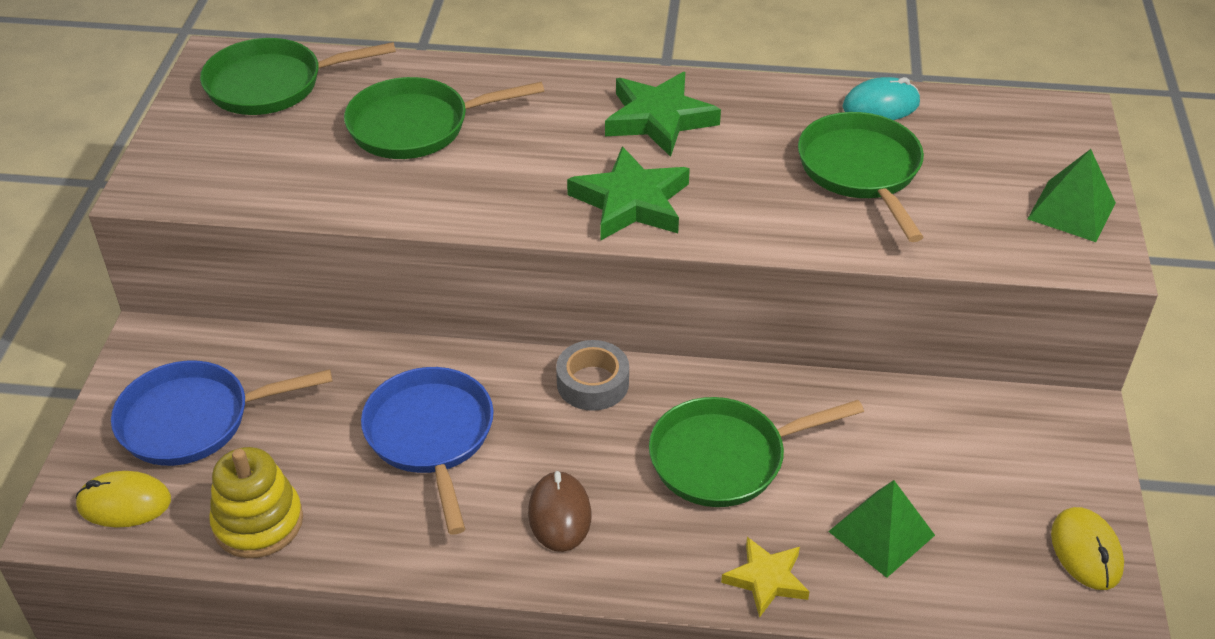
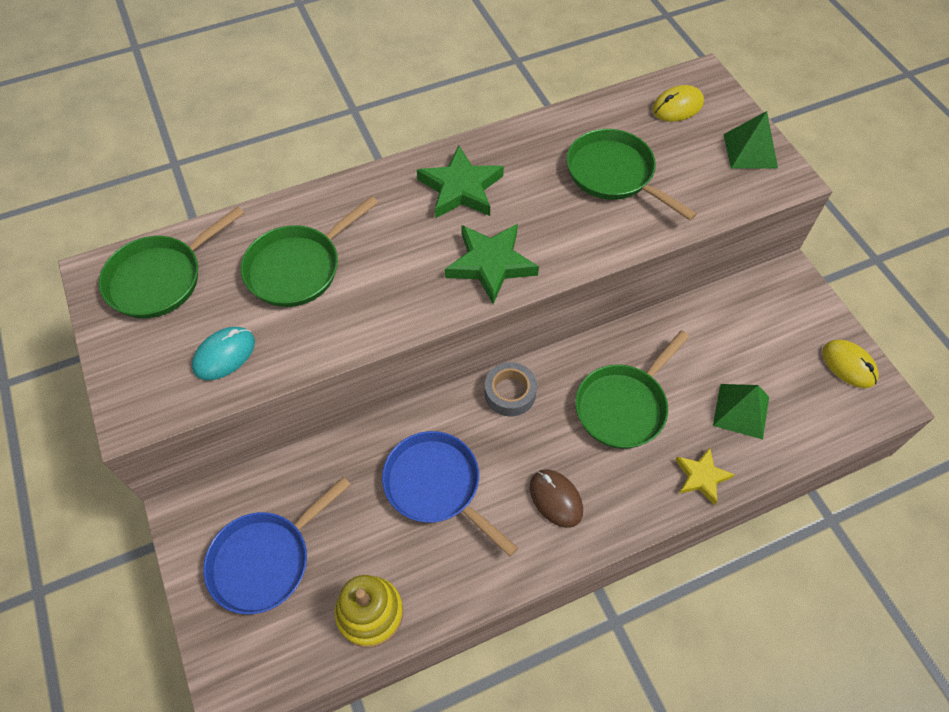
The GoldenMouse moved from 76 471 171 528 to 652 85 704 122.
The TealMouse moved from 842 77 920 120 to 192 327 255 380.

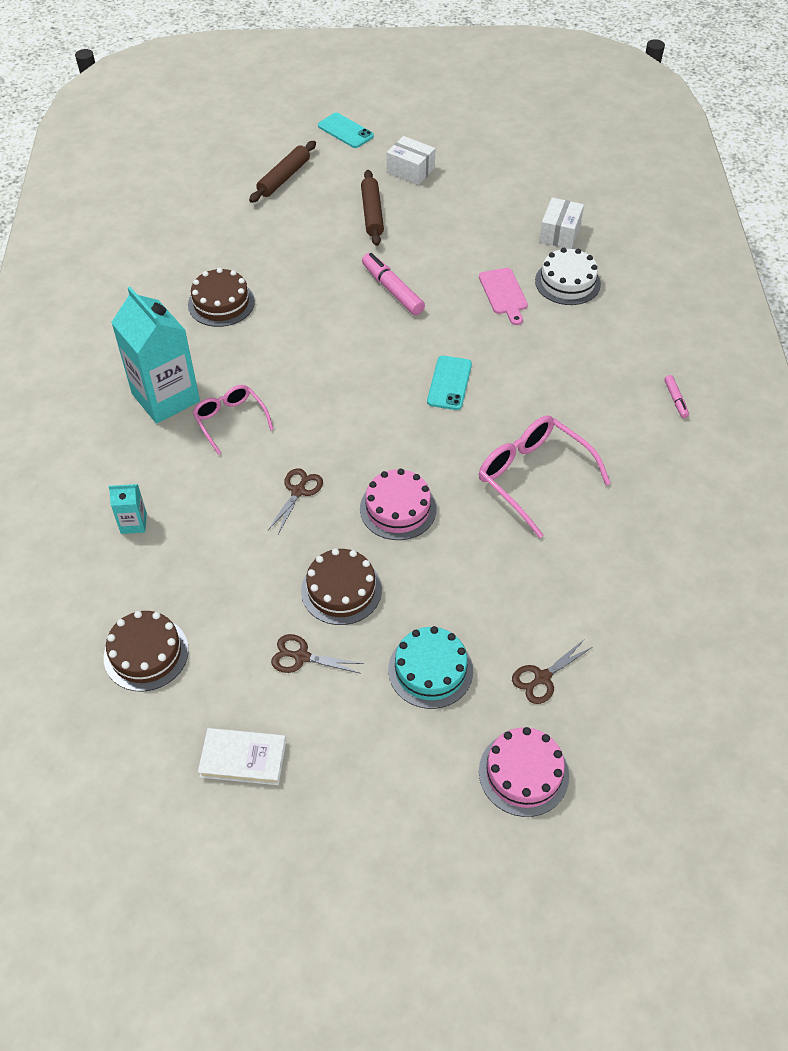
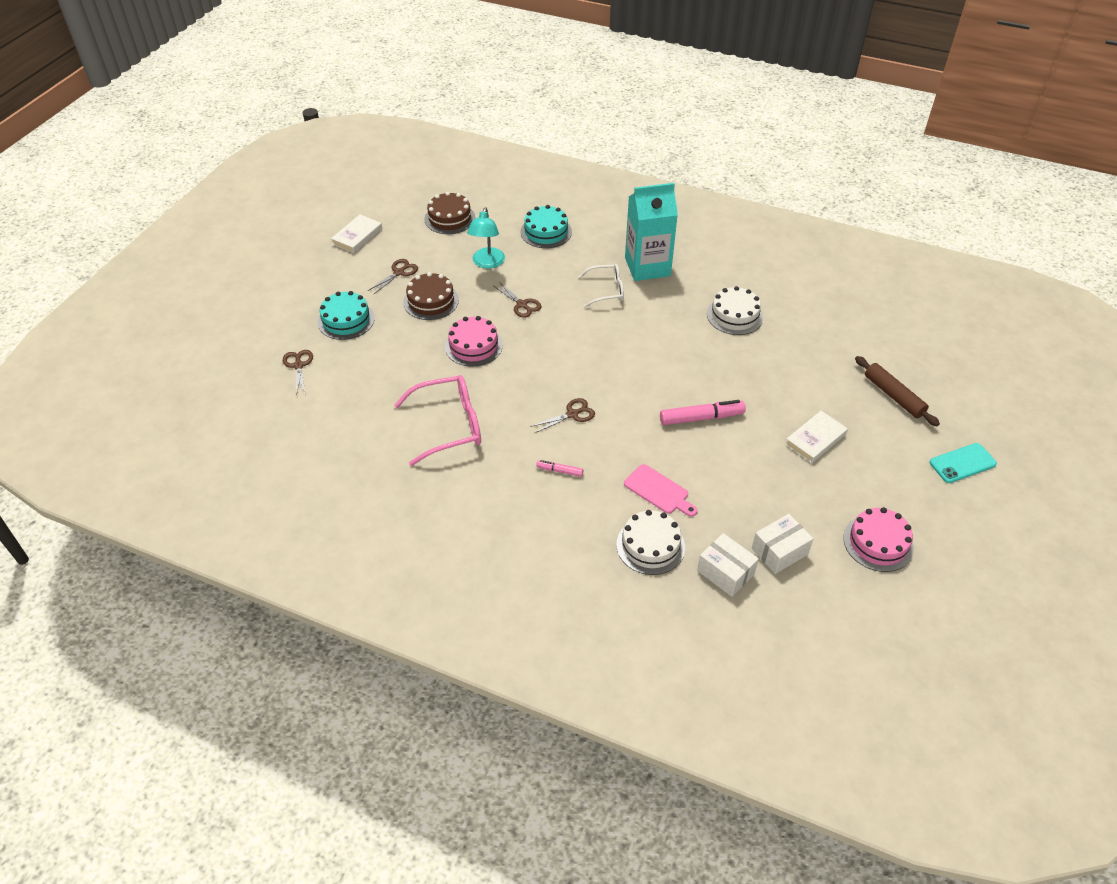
The TealReadingLamp at 467 207 505 268 appeared.
The WhiteParcel moved from 387 136 435 185 to 752 514 813 574.
The PinkCake moved from 479 727 569 817 to 843 507 914 572.
The PinkMarkerPen moved from 664 375 689 418 to 536 460 583 477.
The TealCarton at 109 484 147 534 was replaced by the TealCake at 521 205 572 248.
The RussetRollingPin at 361 170 384 246 was replaced by the WhiteBook at 785 411 848 463.
The TealMobilePhone at 427 356 472 410 was replaced by the RussetShears at 530 398 595 433.
The RussetCake at 188 268 255 327 became the WhiteCake at 707 286 763 335.
The PinkSpectacles at 193 385 274 455 became the WhiteSpectacles at 578 264 624 307.
The PinkCuttingBoard at 479 268 528 325 turned 150 degrees counterclockwise.

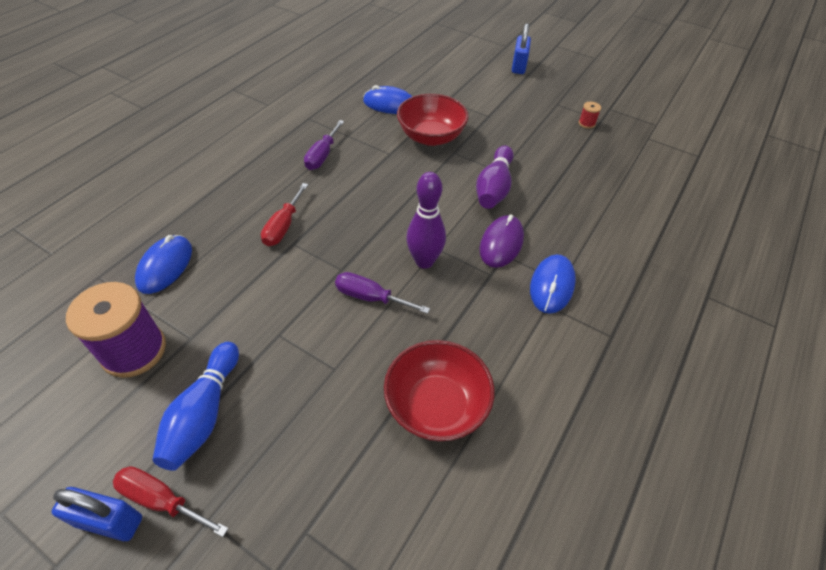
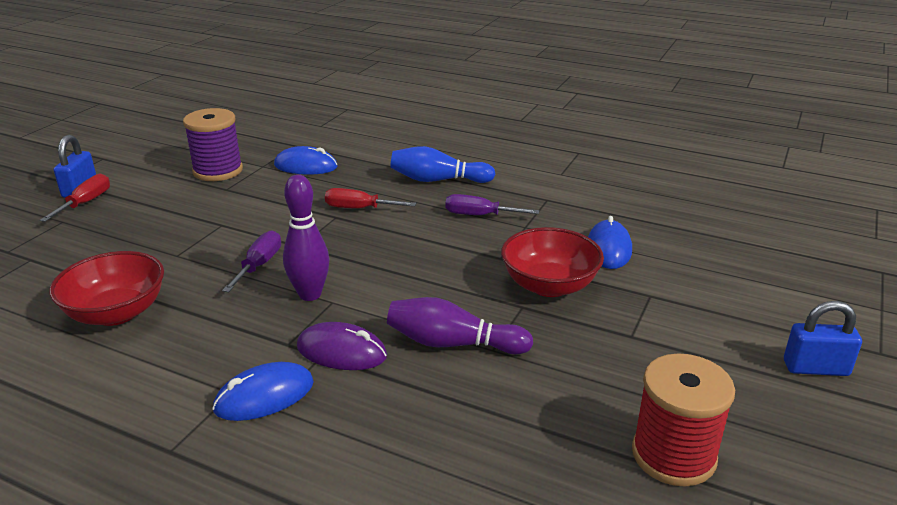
The RoyalBlueBowlingPin moved from 152 342 239 471 to 390 146 496 183.
The RoyalBlueMouse at 530 254 576 314 turned 45 degrees counterclockwise.
The RedReelOfThread at 579 102 601 129 changed to 2.48 times the size.

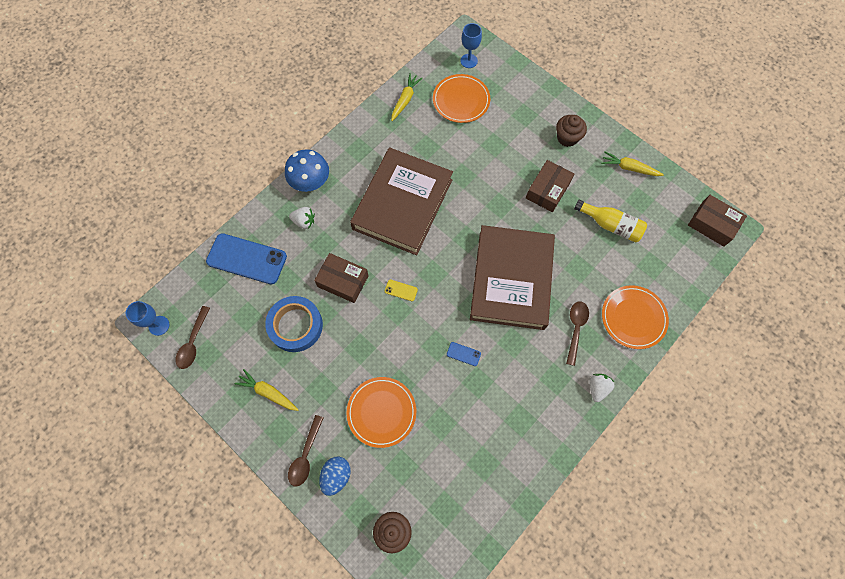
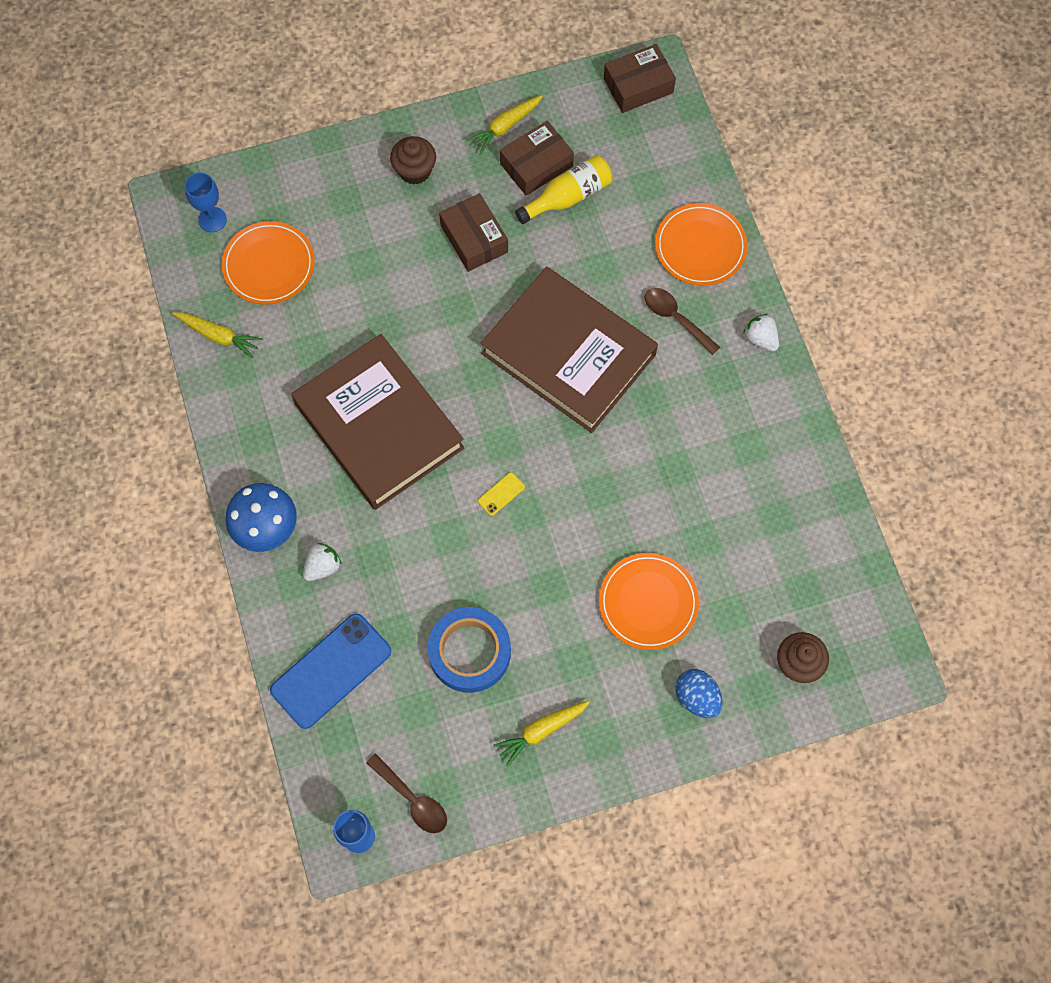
The RussetTeaspoon at 288 415 323 487 disappeared.
The RoyalBlueMobilePhone at 447 342 481 366 disappeared.
The RussetParcel moved from 314 253 369 303 to 500 121 574 196.
The GoldenToyCarrot at 391 73 422 121 turned 150 degrees clockwise.

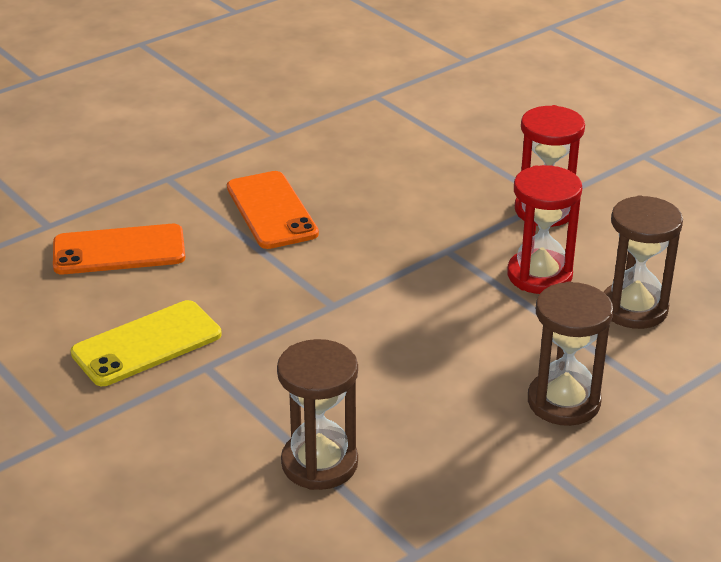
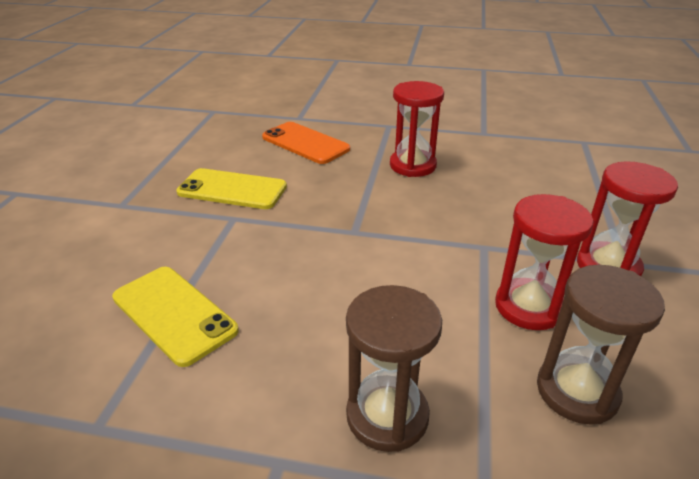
The OrangeMobilePhone at 227 171 319 249 was replaced by the RedSandTimer at 390 81 444 177.
The RussetSandTimer at 277 339 358 490 was replaced by the GoldenMobilePhone at 112 267 239 367.

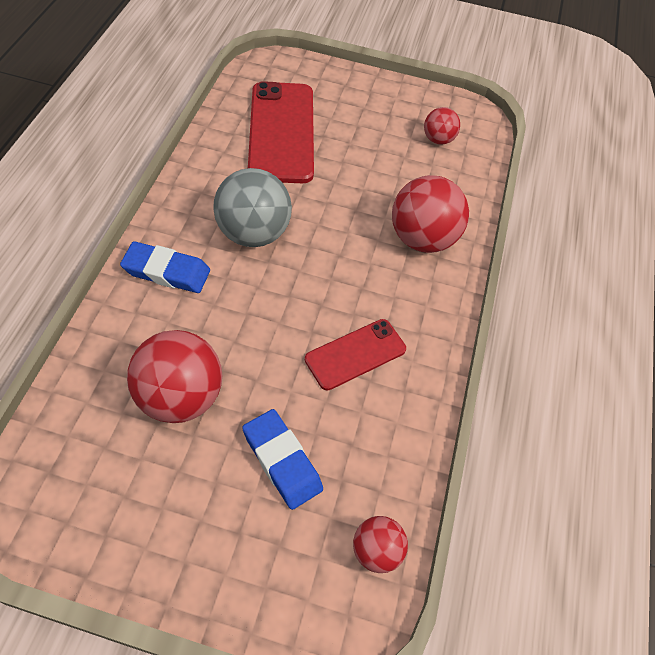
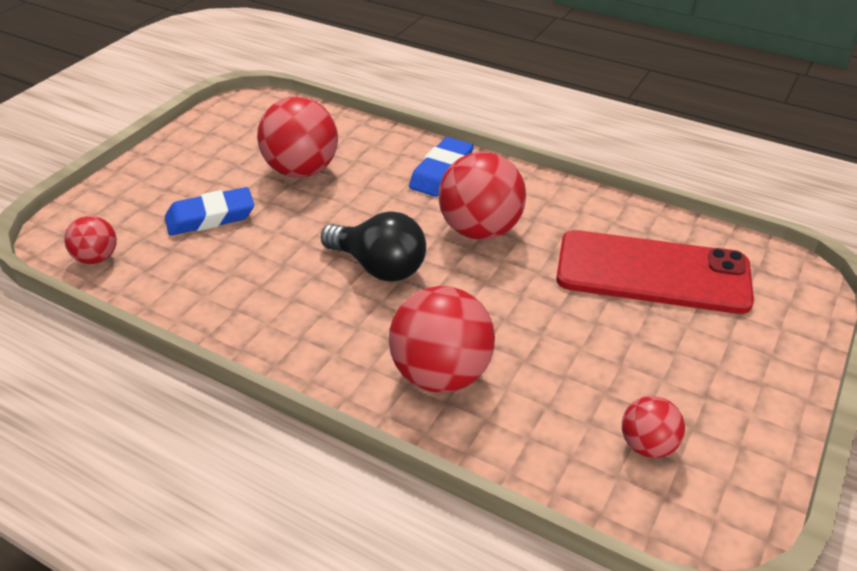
The RedMobilePhone at 305 319 406 390 disappeared.
The BlackLightBulb at 321 212 426 282 appeared.
The GreyPlayBall at 213 168 292 247 became the RedPlayBall at 438 152 526 240.

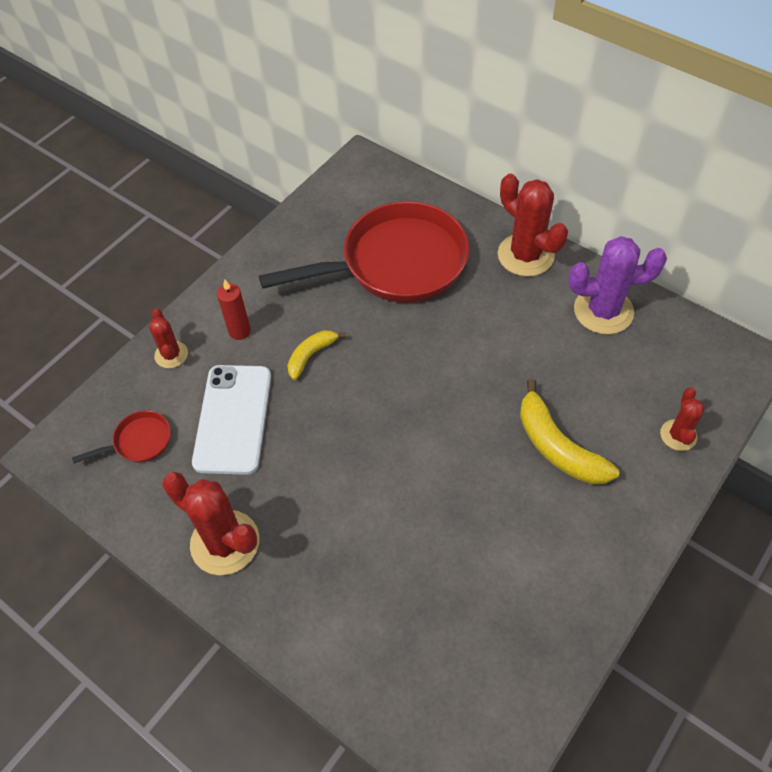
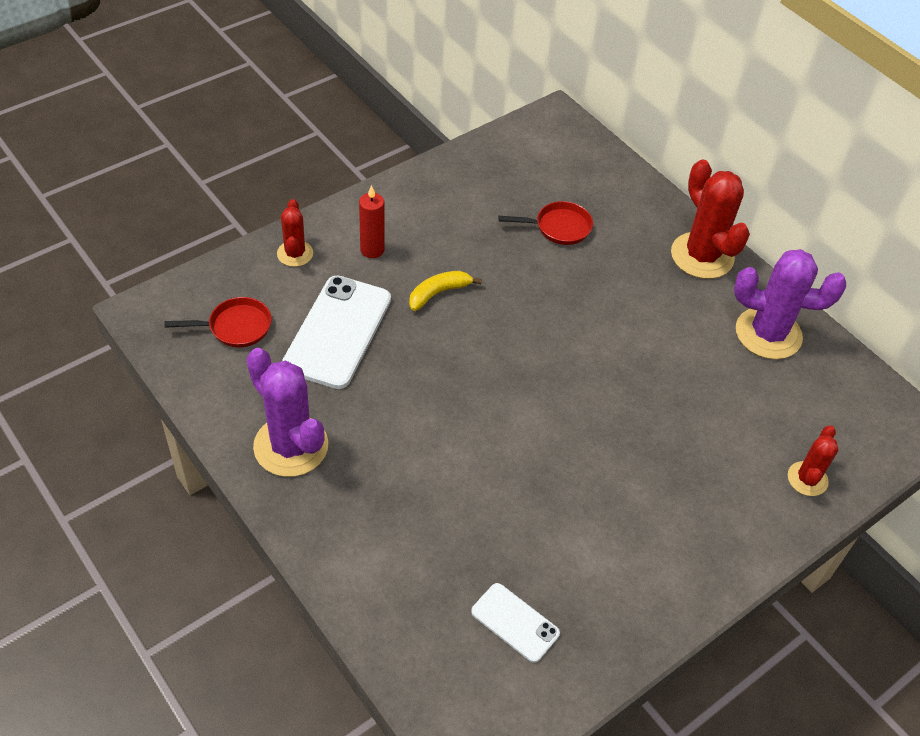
The GoldenBananaFruit at 520 379 619 484 disappeared.
The WhiteMobilePhone at 471 583 560 663 appeared.
The RedCactus at 162 472 259 575 became the VioletCactus at 246 348 328 477.
The RedFryingPan at 259 201 469 303 changed to 0.41 times the size.

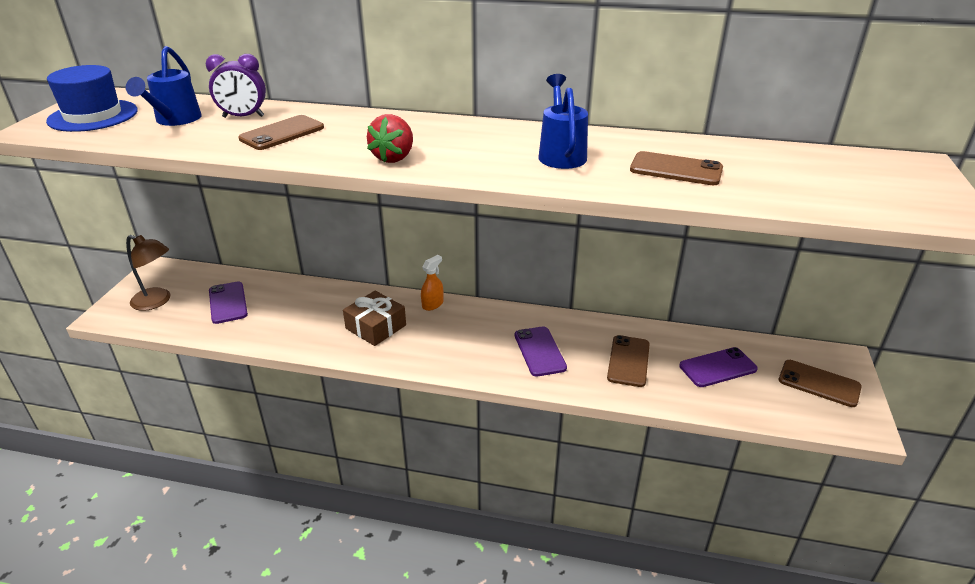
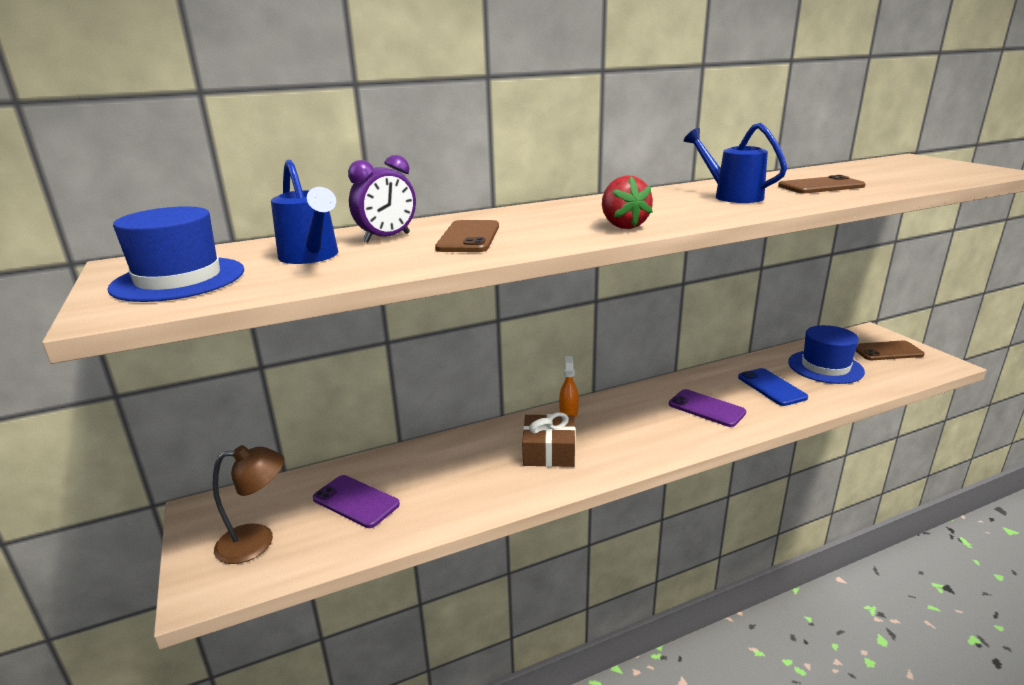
The VioletMobilePhone at 679 347 758 387 was replaced by the RoyalBlueHat at 788 325 865 384.
The RussetMobilePhone at 607 335 650 387 became the RoyalBlueMobilePhone at 738 368 808 406.

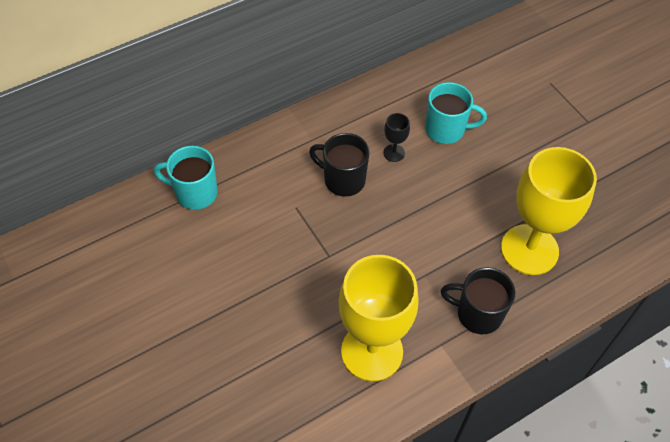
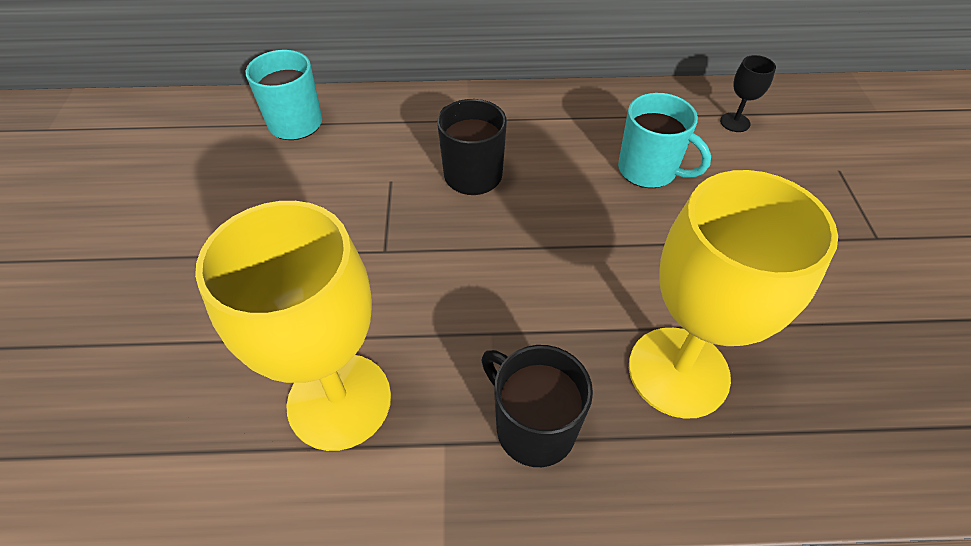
The BlackWineGlass moved from 383 113 410 162 to 720 55 776 132.

